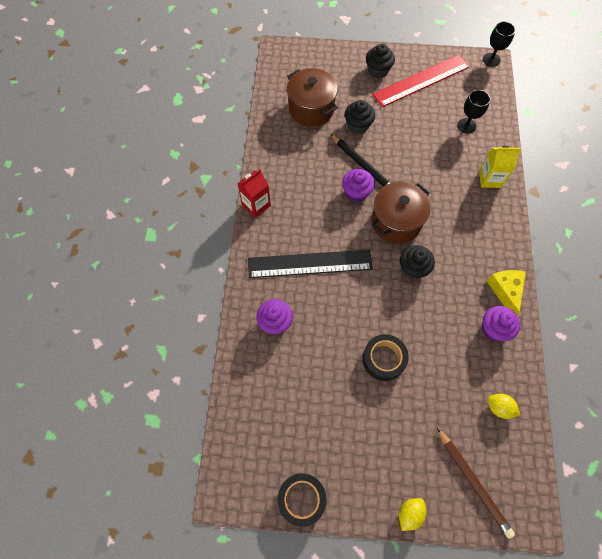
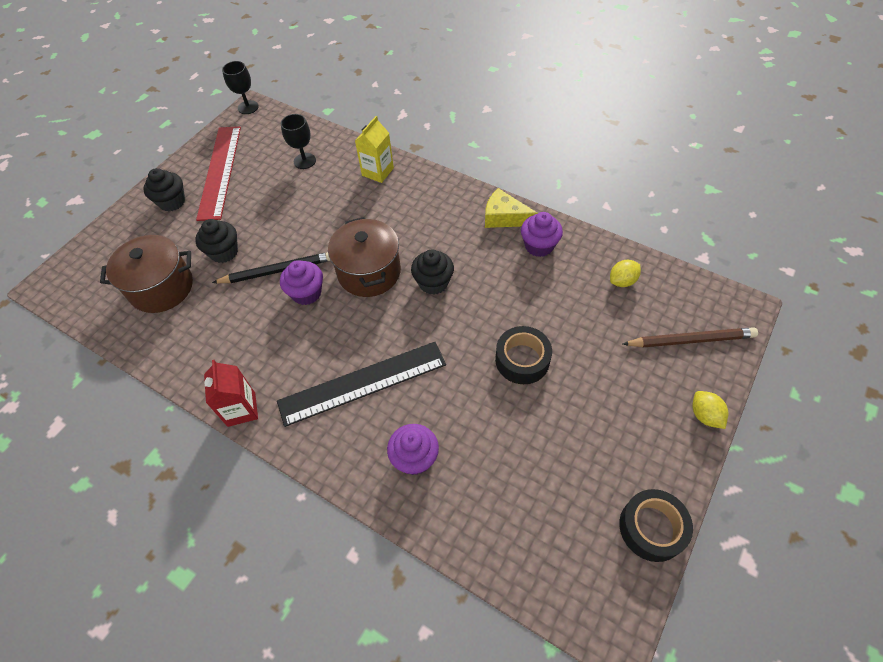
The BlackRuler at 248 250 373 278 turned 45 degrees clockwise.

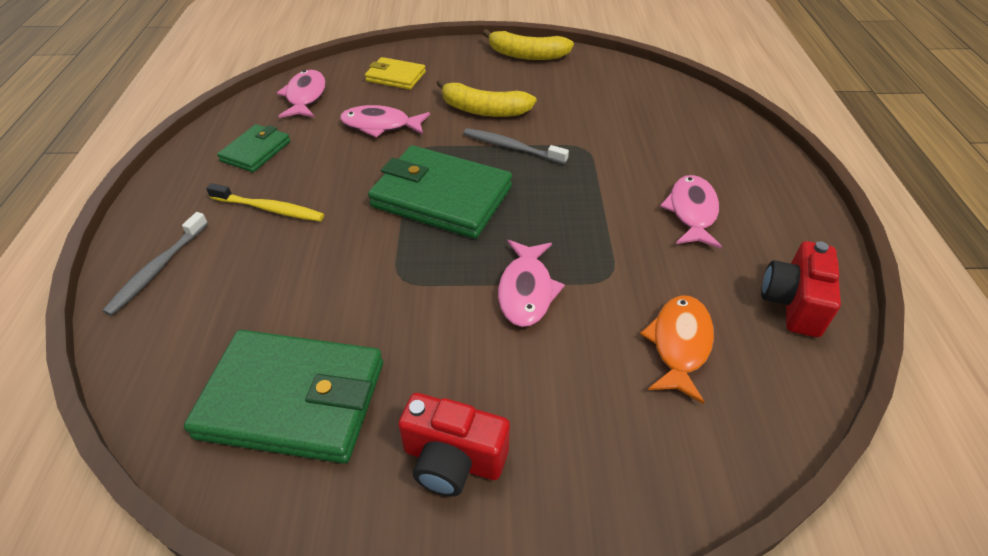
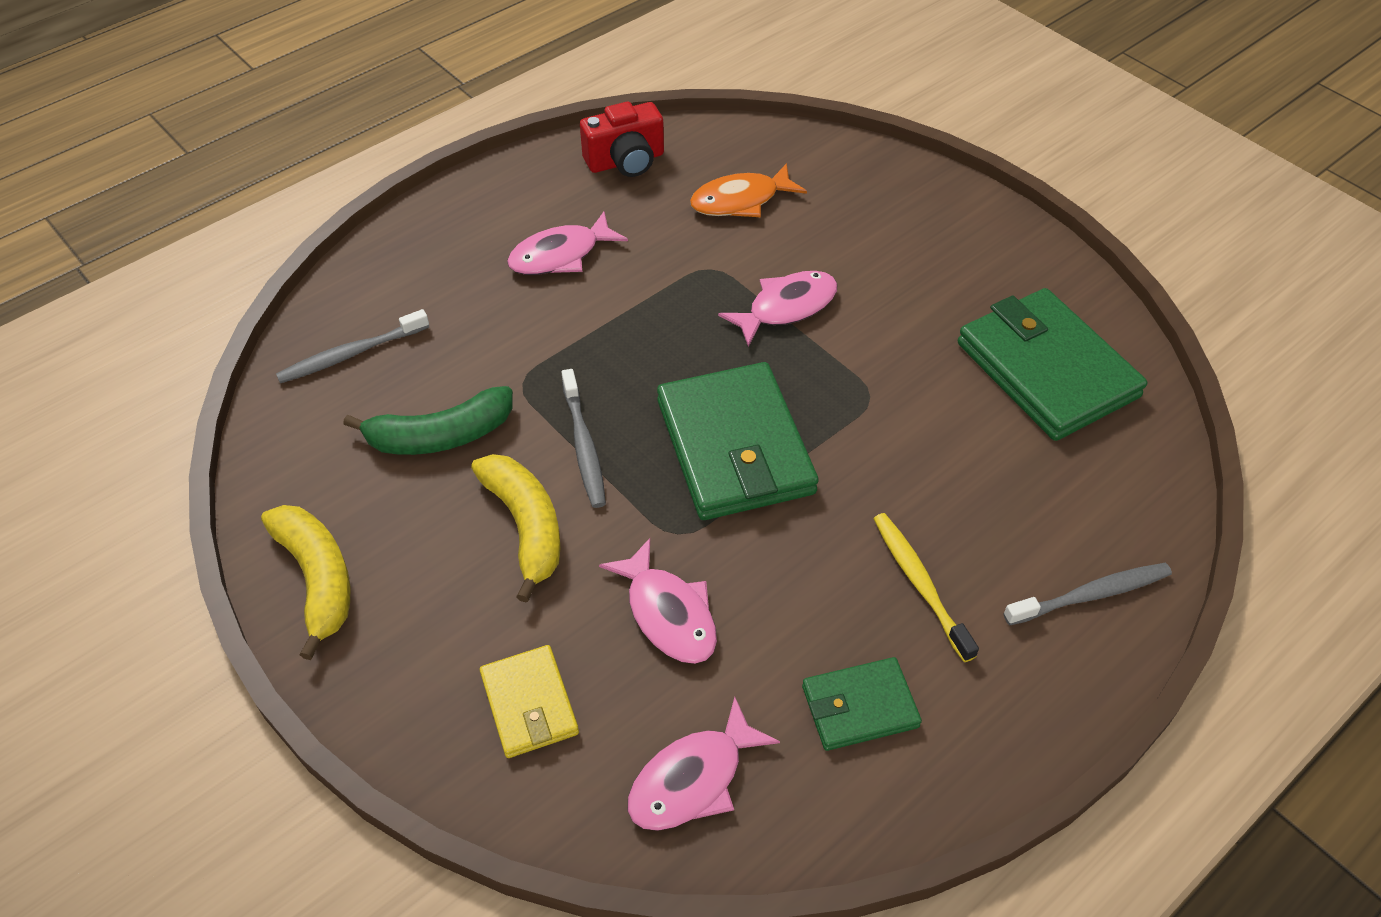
The RedCompactCamera at 398 393 510 496 disappeared.
The GreyToothBrush at 276 309 429 383 appeared.
The LeafGreenBananaFruit at 343 386 513 455 appeared.

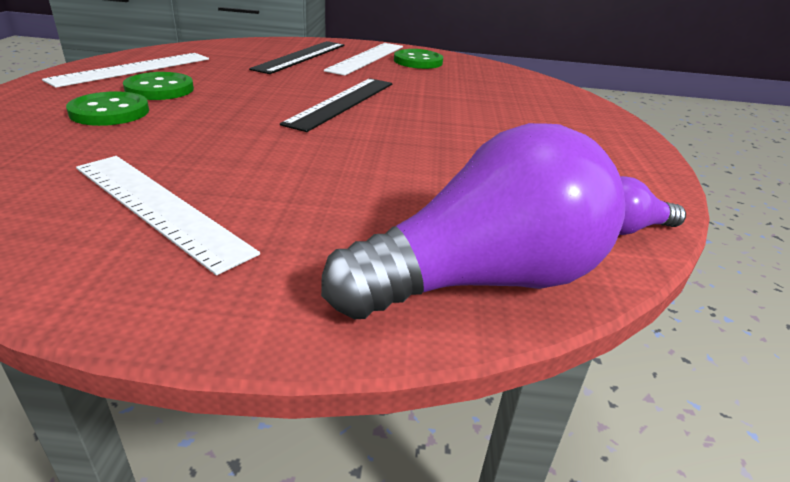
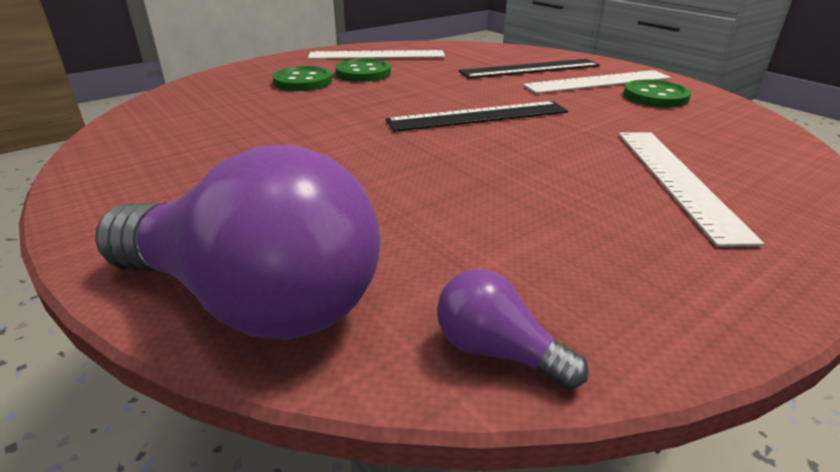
The WhiteRuler moved from 76 156 260 275 to 619 132 764 247.

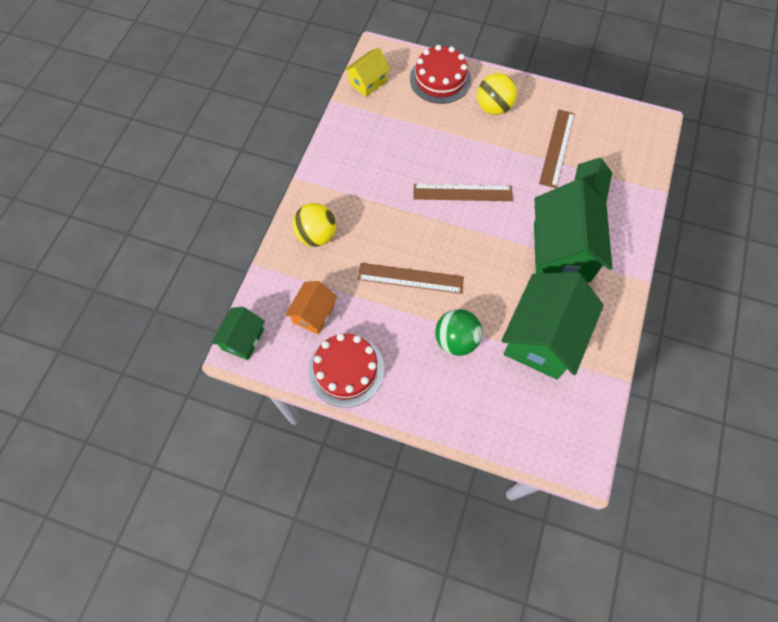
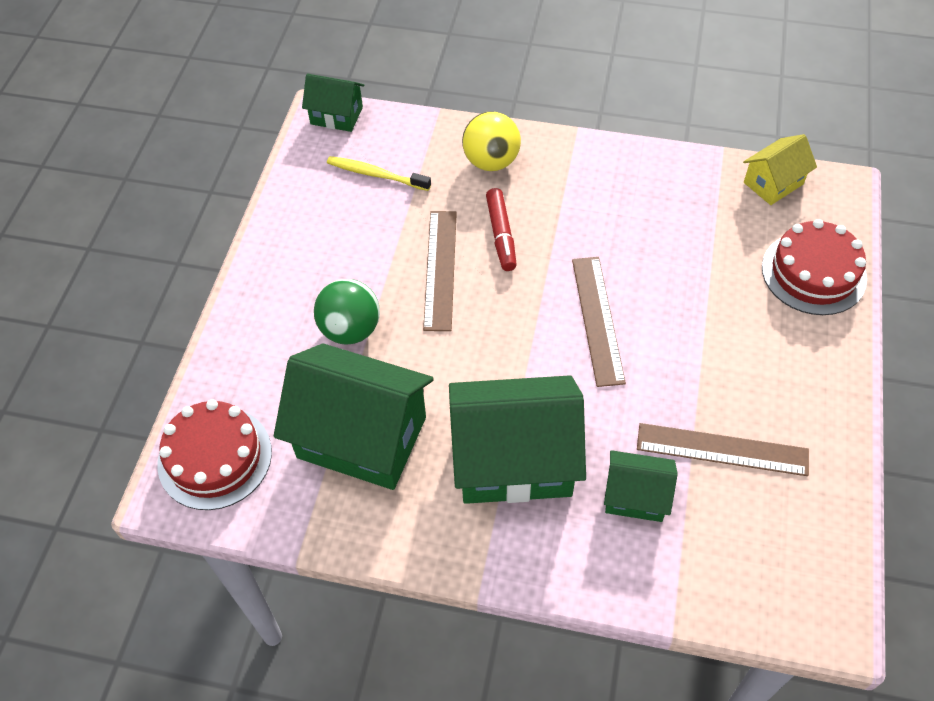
The GoldenPlayBall at 477 73 517 115 disappeared.
The RedMarkerPen at 486 188 517 271 appeared.
The RedCake moved from 309 333 384 407 to 157 399 272 510.
The OrangeCottage at 285 281 337 334 was replaced by the GoldenToothBrush at 327 156 431 191.
The GoldenCottage at 344 48 391 97 turned 75 degrees counterclockwise.

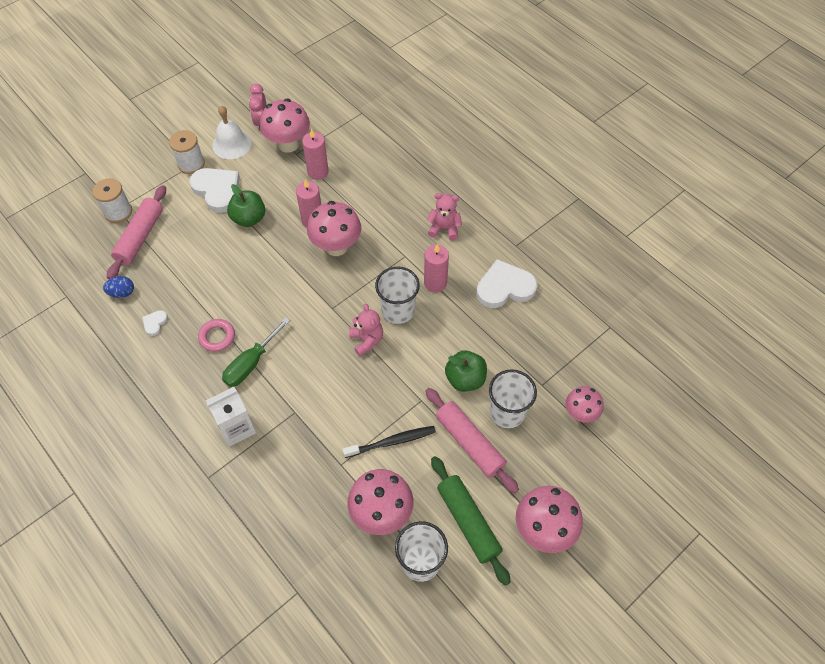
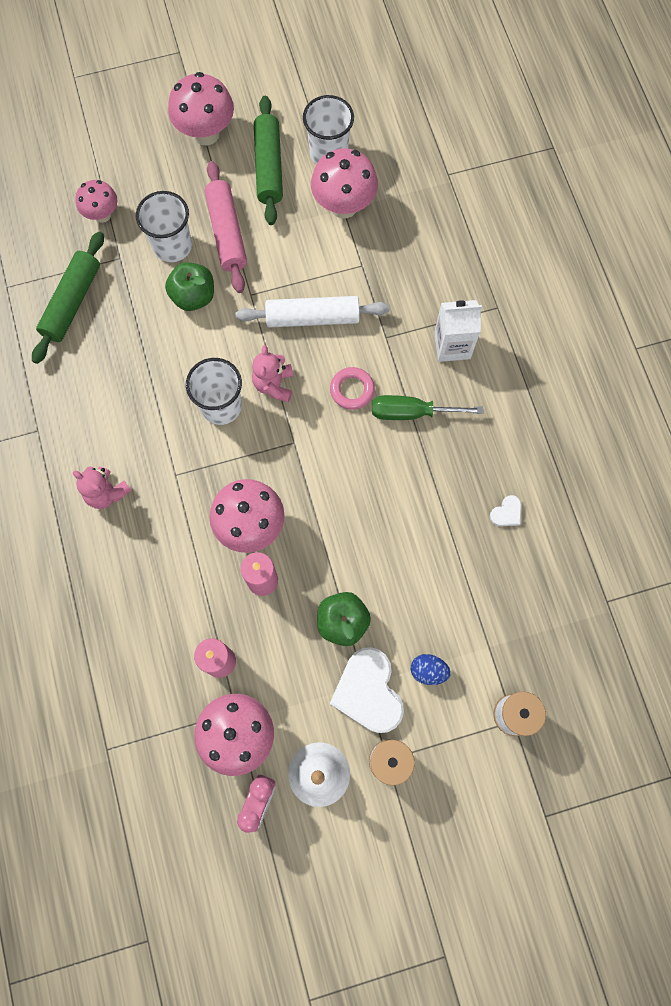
The PinkRollingPin at 107 185 166 279 disappeared.
The BlackToothBrush at 342 426 436 458 disappeared.
The PinkPillarCandle at 424 244 449 292 disappeared.
The WhiteLoveHeart at 476 259 538 308 disappeared.
The LeafGreenRollingPin at 32 231 104 364 appeared.
The WhiteRollingPin at 236 296 389 328 appeared.
The RoyalBlueToyEgg moved from 103 276 134 298 to 411 654 451 685.
The PinkTorus moved from 198 319 235 352 to 330 367 375 410.
The LeafGreenScrewdriver at 222 318 290 387 turned 150 degrees counterclockwise.

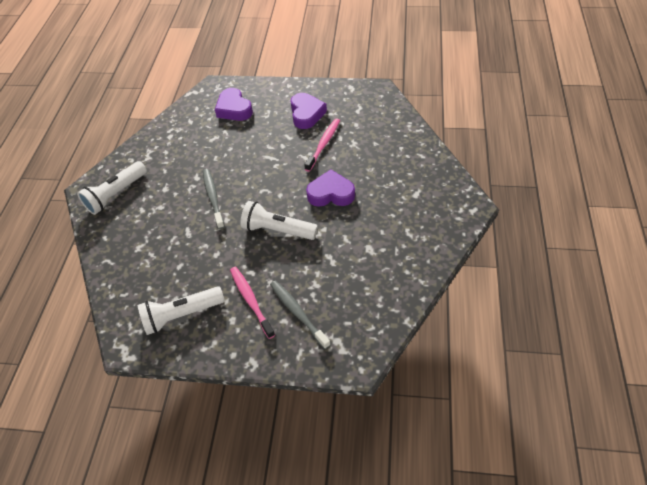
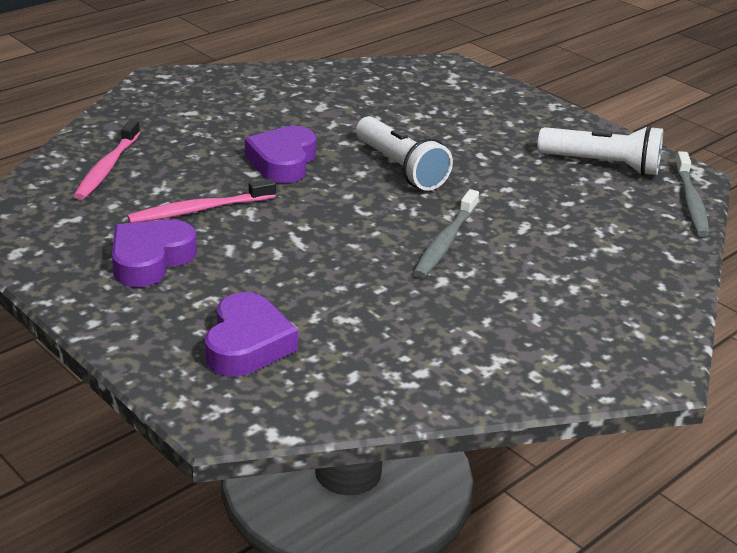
The WhiteTorch at 77 161 147 215 disappeared.
The PinkToothBrush moved from 230 267 275 339 to 74 120 140 200.
The GreyToothBrush moved from 270 281 331 349 to 675 151 710 237.
The VioletLoveHeart at 306 169 355 207 turned 60 degrees clockwise.

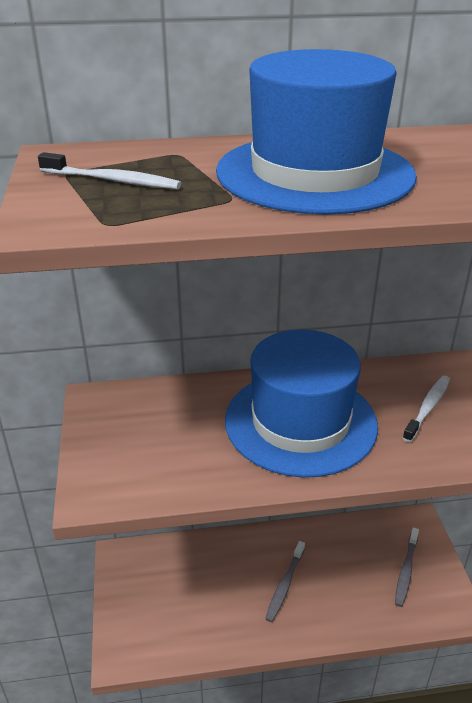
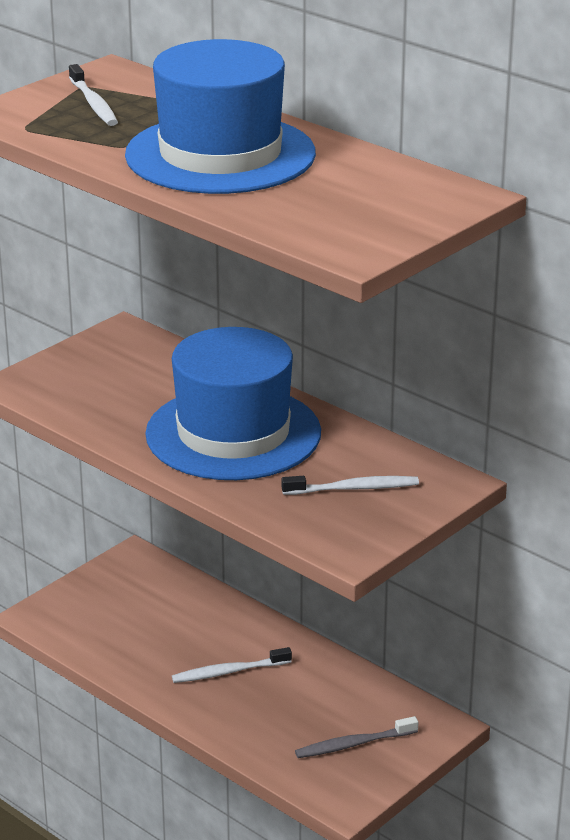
The GreyToothBrush at 265 541 305 622 became the WhiteToothBrush at 172 647 292 683.

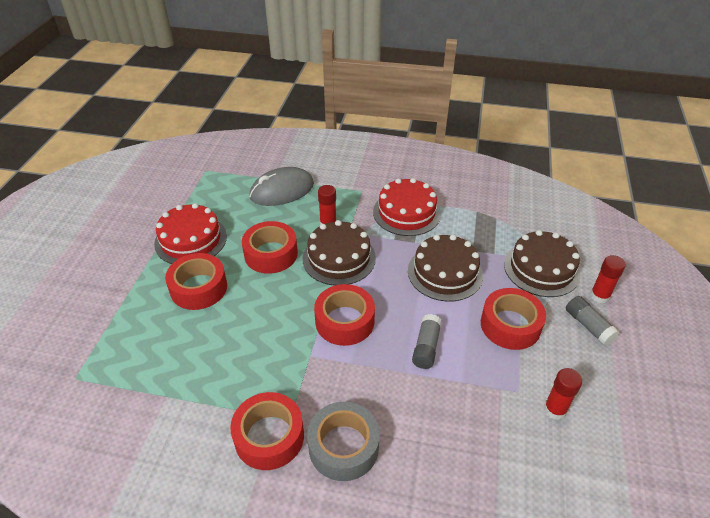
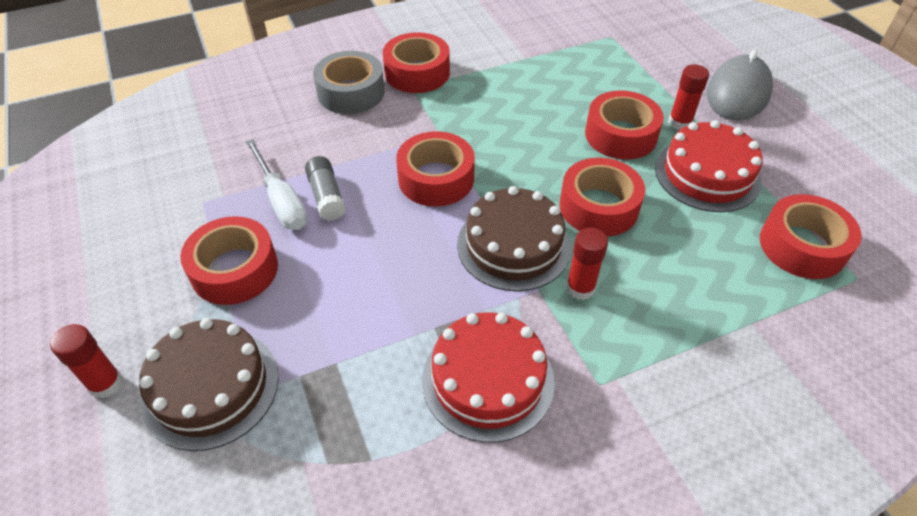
The RussetCake at 408 234 483 302 disappeared.
The GreyGlue at 566 296 620 346 disappeared.
The WhiteScrewdriver at 246 139 307 230 appeared.
The RedTape at 760 194 862 279 appeared.
The GreyMouse moved from 249 167 314 206 to 707 50 773 121.
The RedGlue moved from 544 368 582 420 to 668 64 709 130.

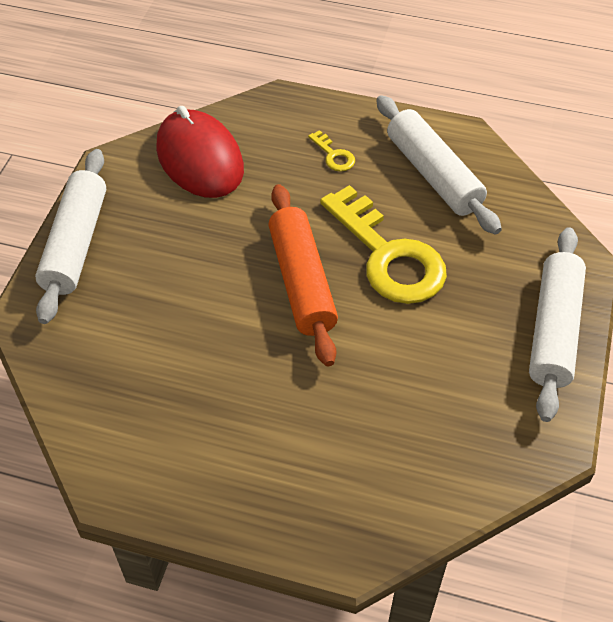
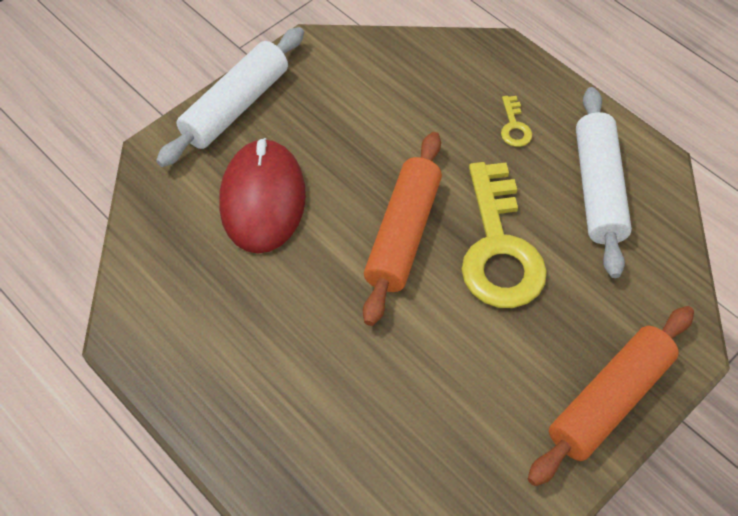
The RedMouse moved from 156 106 244 198 to 219 138 306 254.
The WhiteRollingPin at 529 227 586 422 became the OrangeRollingPin at 528 306 694 486.

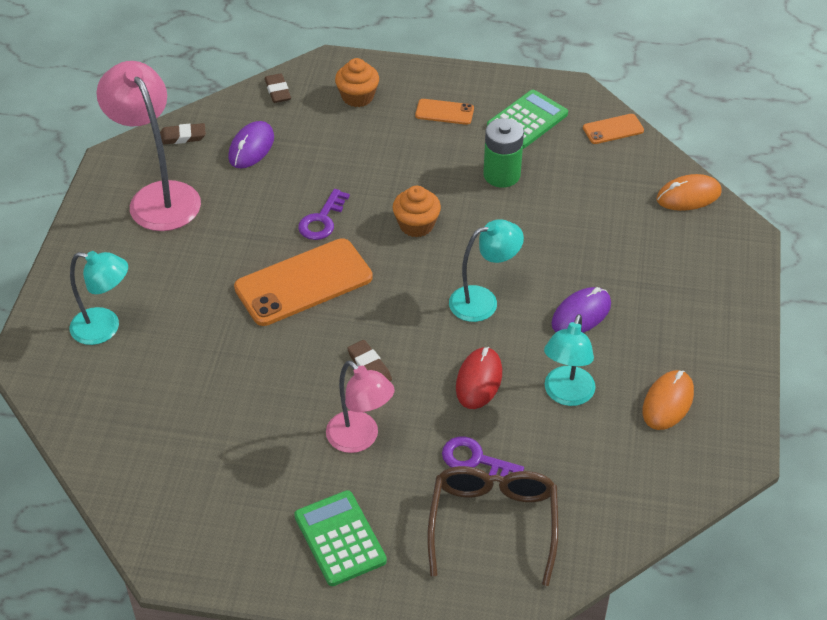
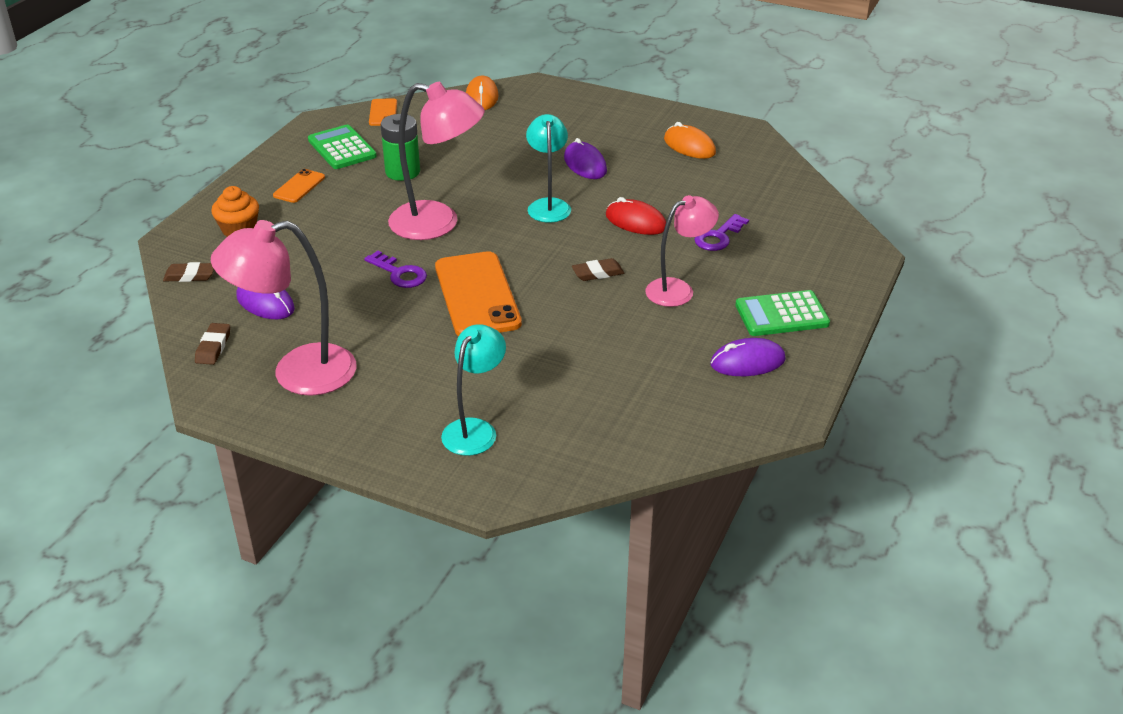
The RussetSpectacles at 427 466 559 586 disappeared.
The TealReadingLamp at 544 314 596 406 disappeared.
The VioletMouse at 710 338 786 376 appeared.
The OrangeFairyCake at 393 186 441 237 was replaced by the PinkReadingLamp at 388 82 485 240.

